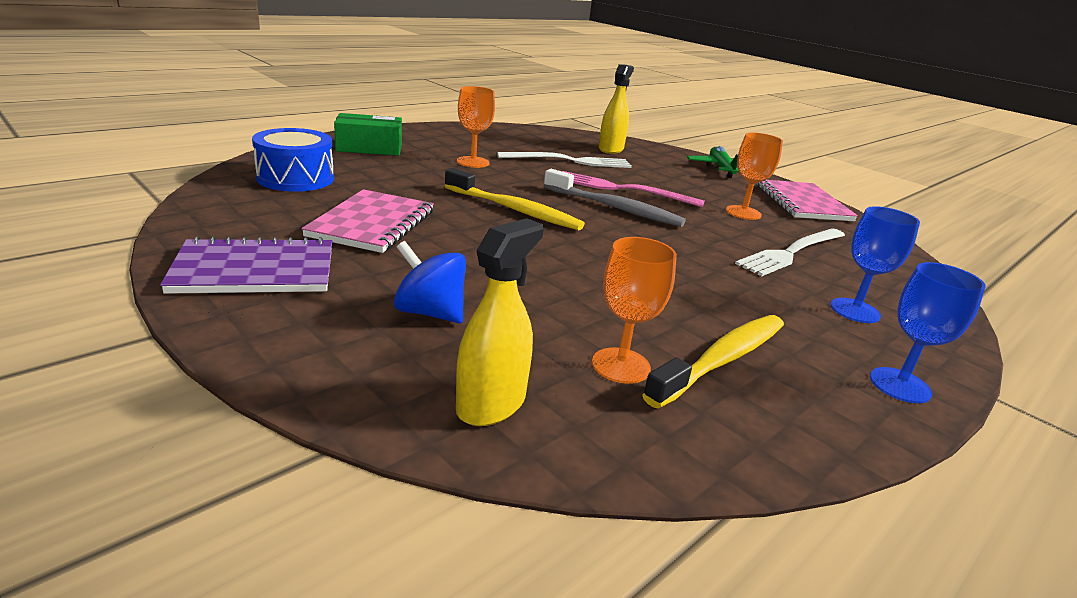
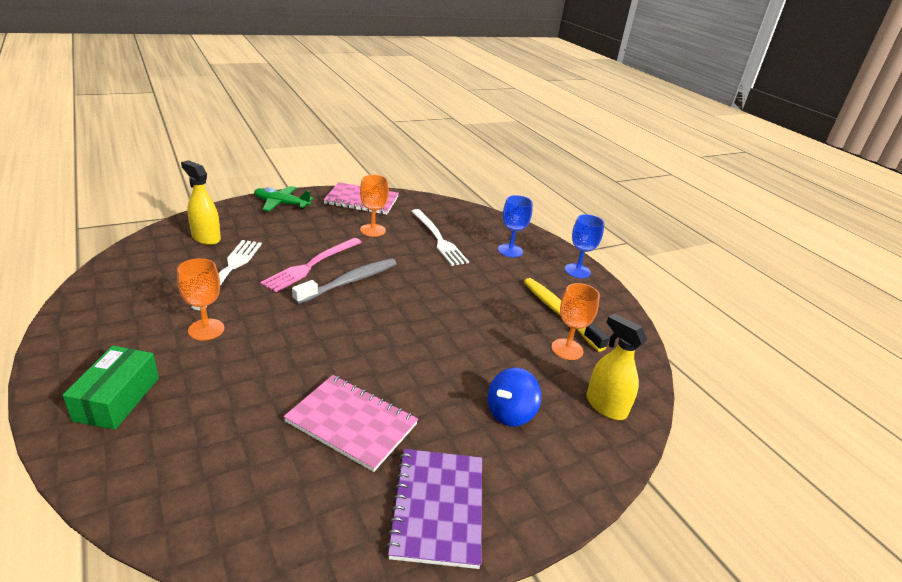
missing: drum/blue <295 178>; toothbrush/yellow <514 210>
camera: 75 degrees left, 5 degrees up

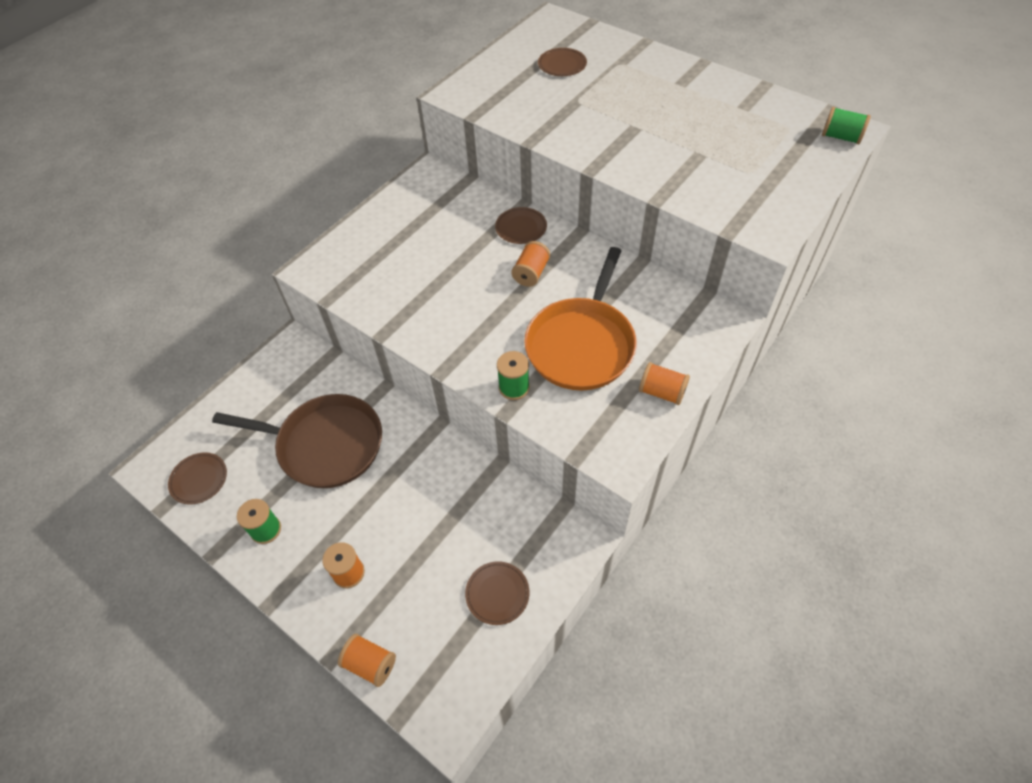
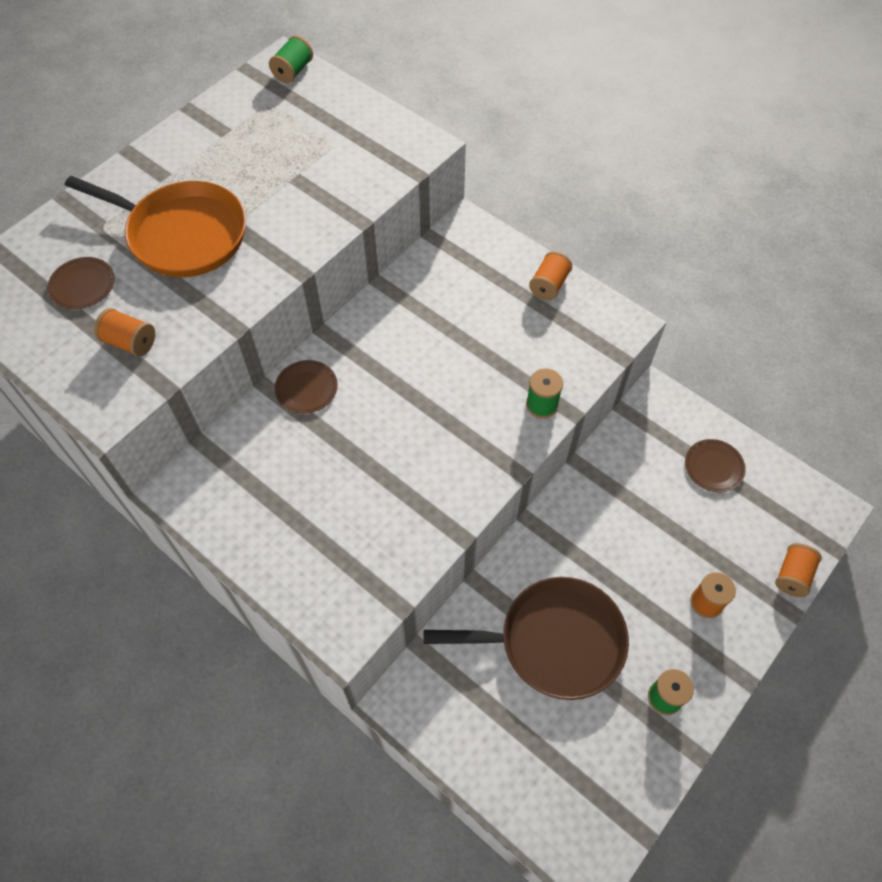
missing: plate/brown <199 479>
relocated: pan/orange <581 344> to <183 234>; spool/orange <531 273> to <130 342>
spun: pan/brown <325 445> = <554 641> 75 degrees clockwise
camera: 90 degrees left, 5 degrees up

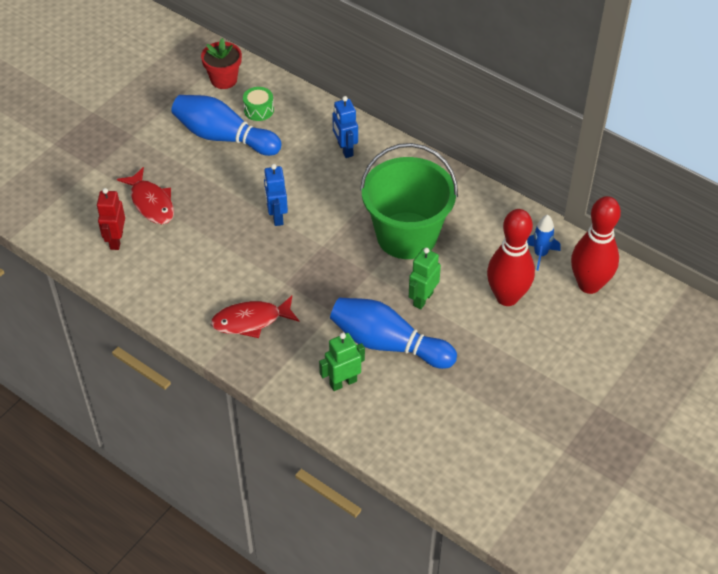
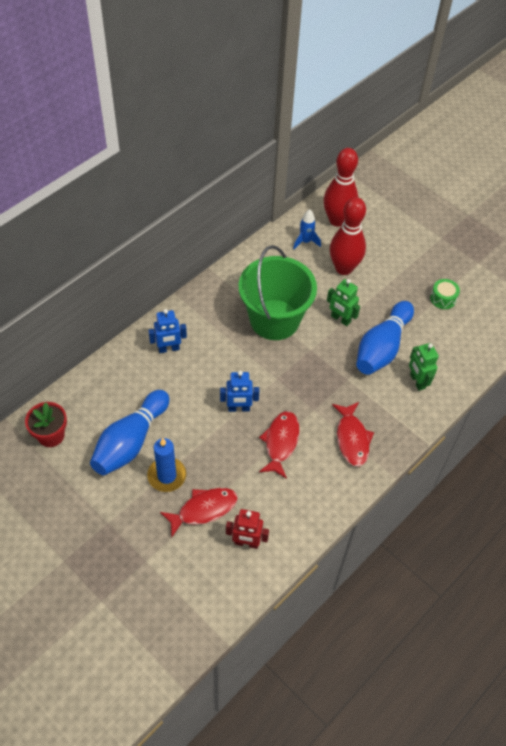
appeared: candle/blue <167 476>; fish/red <281 442>
relocated: drum/green <259 110> to <443 298>
camera: 85 degrees left, 5 degrees up

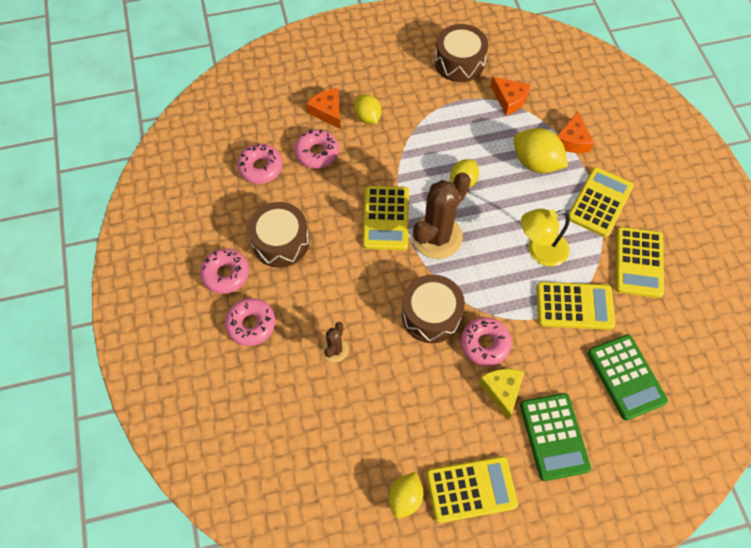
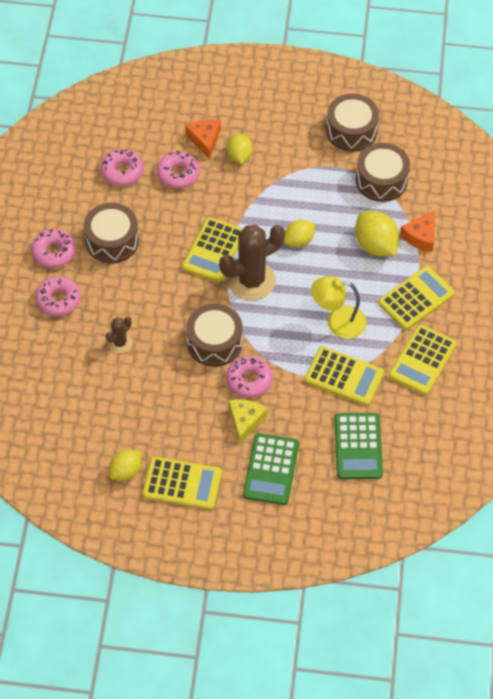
exchanged: cheese/orange <509 99> to drum/brown <381 180>
camera: 20 degrees right, 5 degrees down

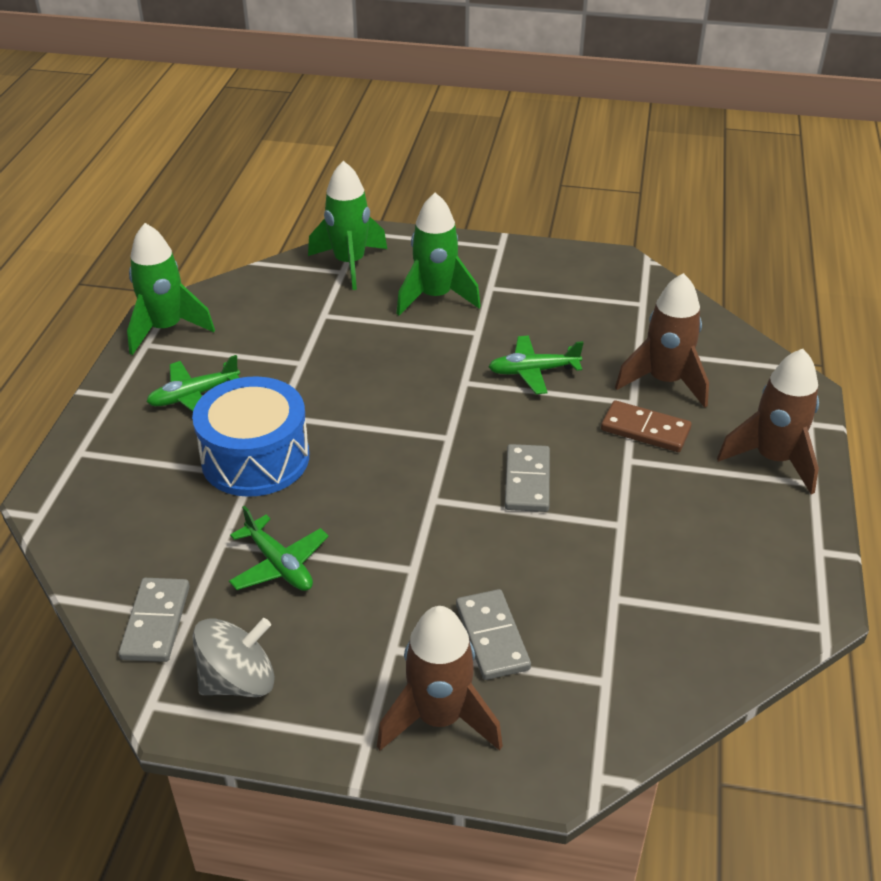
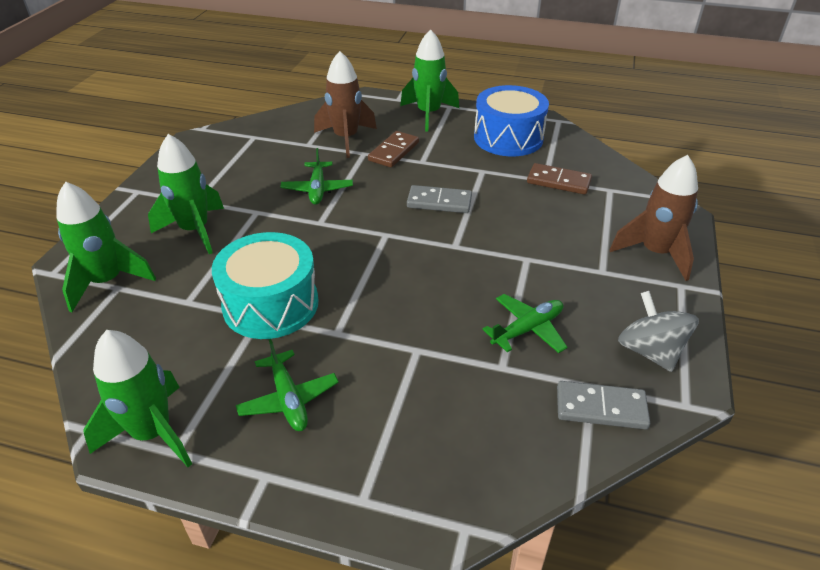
missing: domino/grey <492 637>
appeared: drum/turquoise <271 304>; domino/brown <558 181>
relocated: drum/blue <255 458> to <508 138>
colour: rocket/brown <773 459> to rocket/green <428 114>
camera: 85 degrees left, 0 degrees up

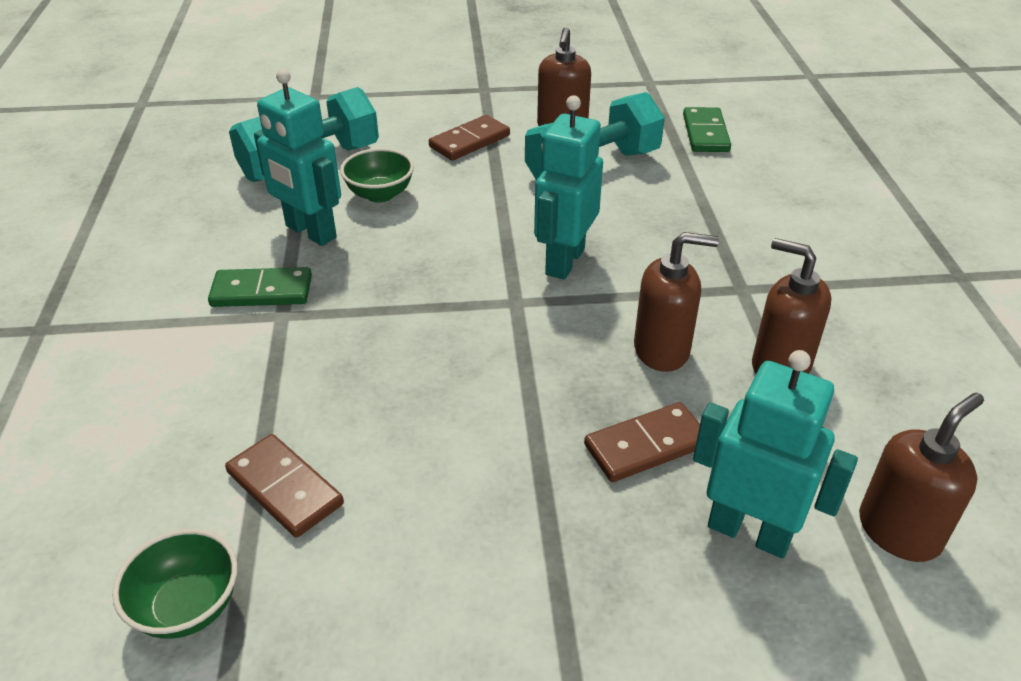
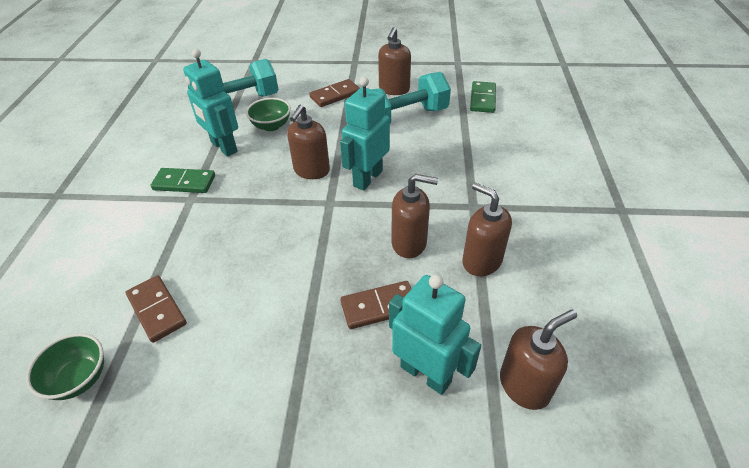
appeared: soap dispenser/brown <311 170>
camera: 10 degrees right, 5 degrees up

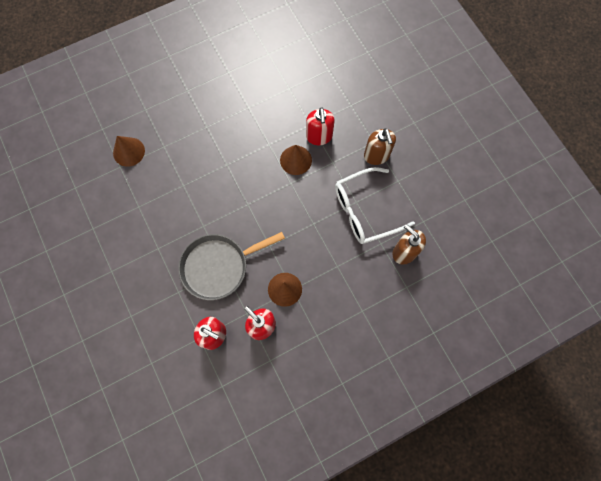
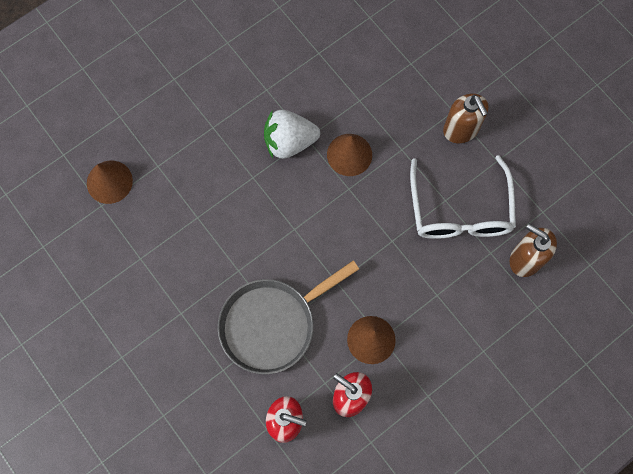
missing: soap dispenser/red <319 136>
appeared: strawberry/white <289 142>
spun: glasses/white <365 211> = <460 210> 60 degrees counterclockwise
camera: 10 degrees left, 0 degrees up

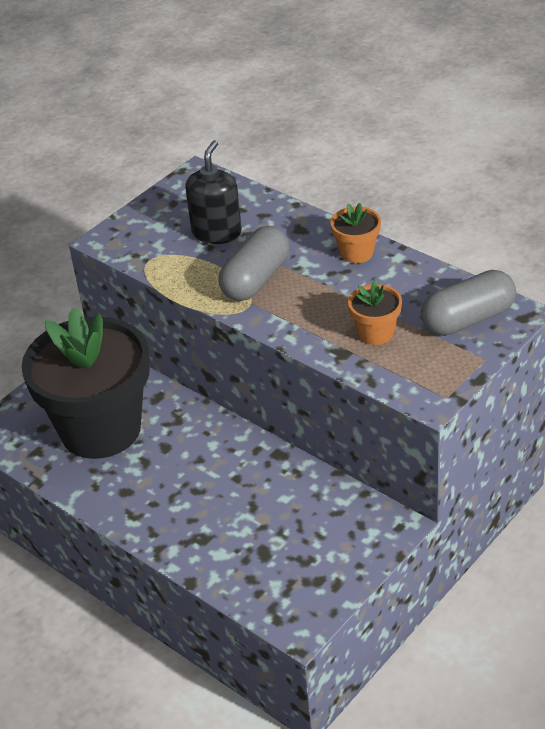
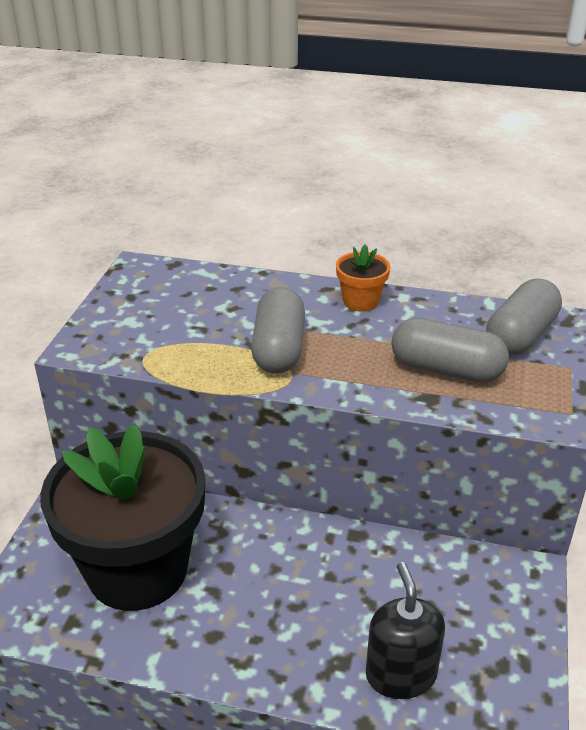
relocated: soap dispenser/black <216 232> to <401 674>
exchanged: flower pot/orange <375 333> to capsule/grey <446 370>
camera: 30 degrees left, 5 degrees down

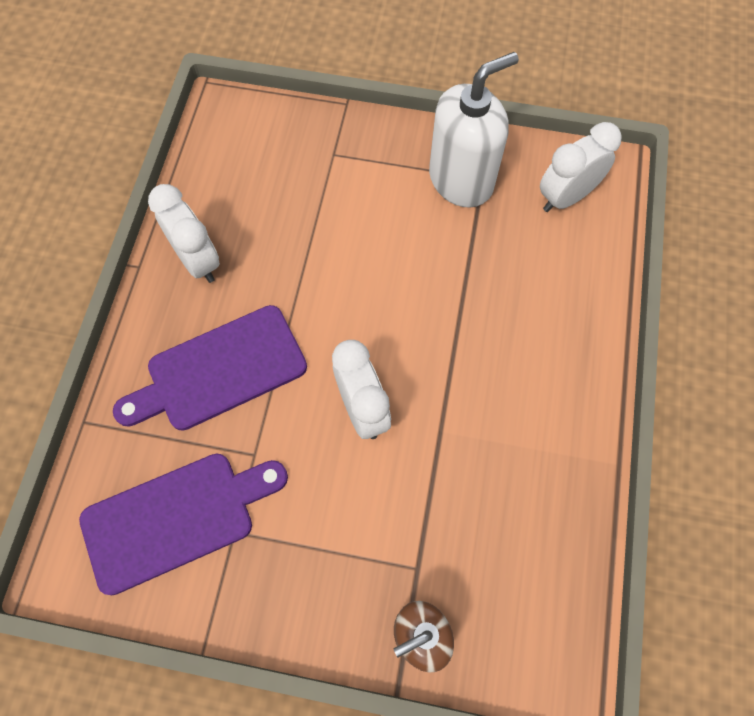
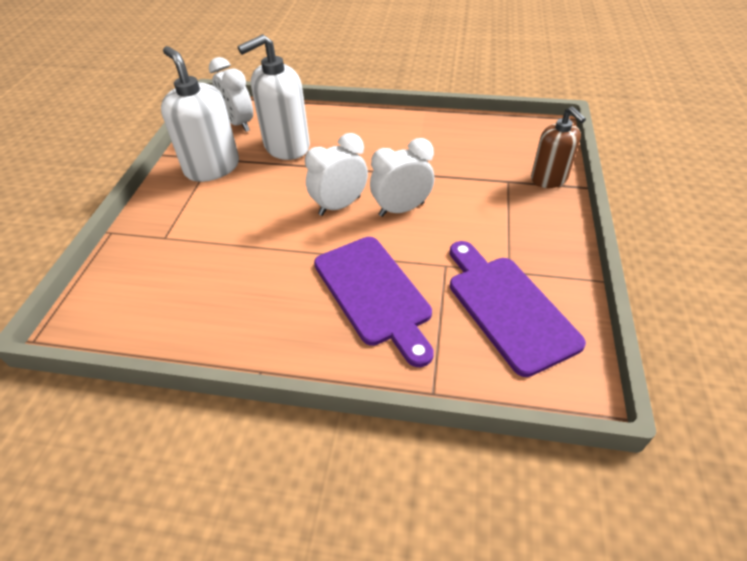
appeared: soap dispenser/white <286 146>
relocated: clock/white <198 260> to <339 205>
camera: 90 degrees left, 20 degrees down

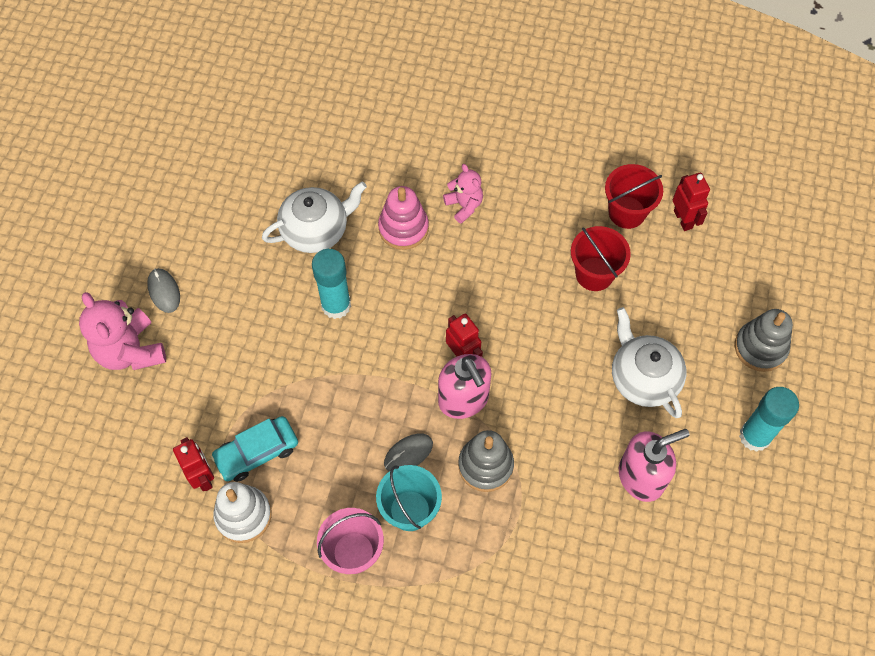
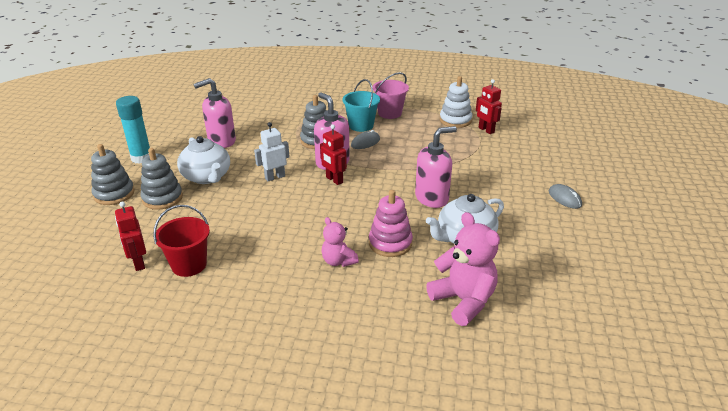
missing: car/turquoise <257 452>; bucket/red <594 274>
appeared: stacking toy/grey <162 198>; robot/white <275 177>
relocated: teddy bear/pink <130 351> to <463 301>
exchanged: glue stick/turquoise <336 305> to soap dispenser/pink <432 198>
camera: 175 degrees right, 30 degrees down

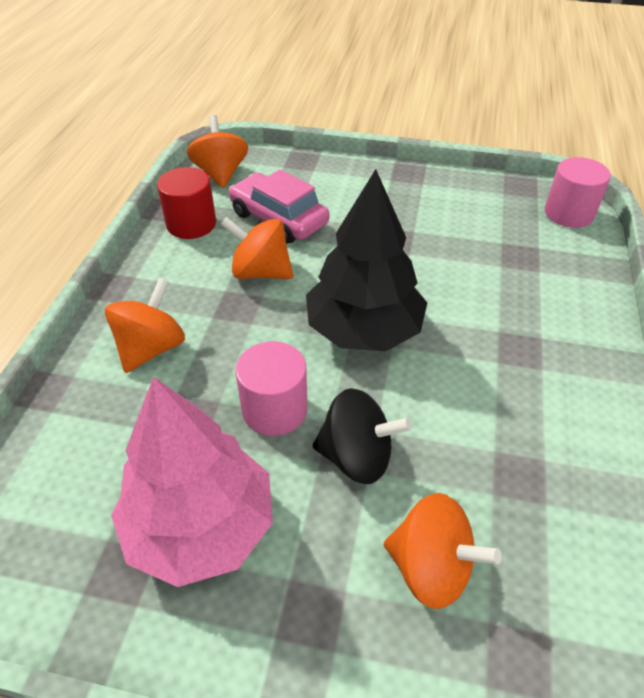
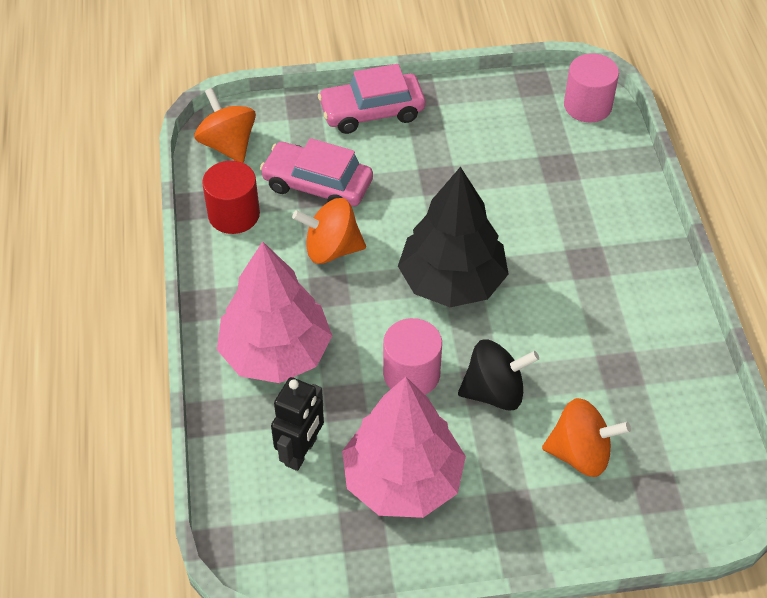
appeared: robot/black <301 452>; car/pink <372 112>
exchanged: spinning top/orange <151 348> to tree/pink <276 352>
camera: 20 degrees left, 5 degrees up

